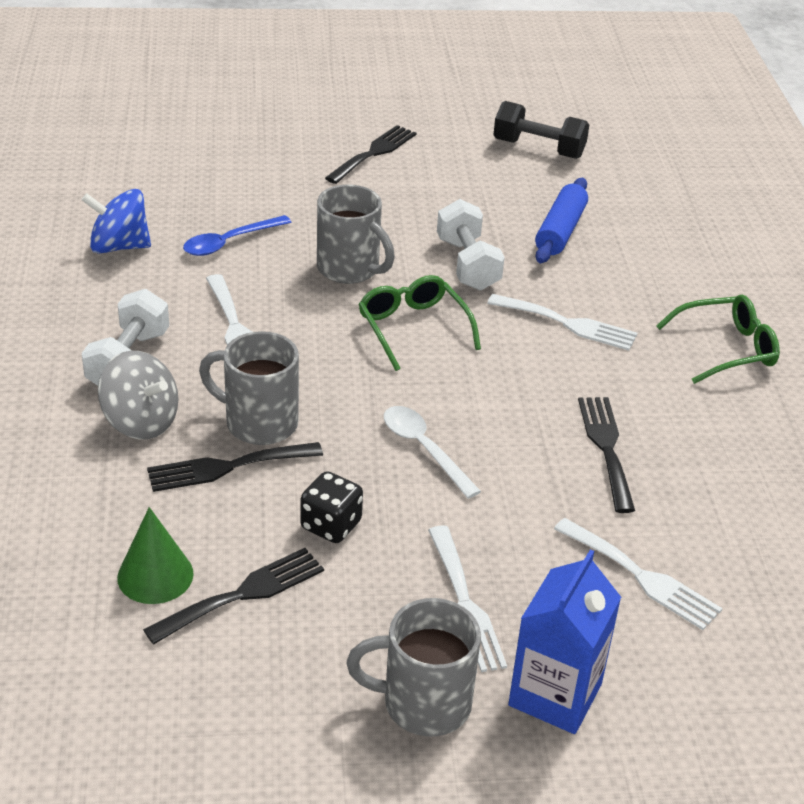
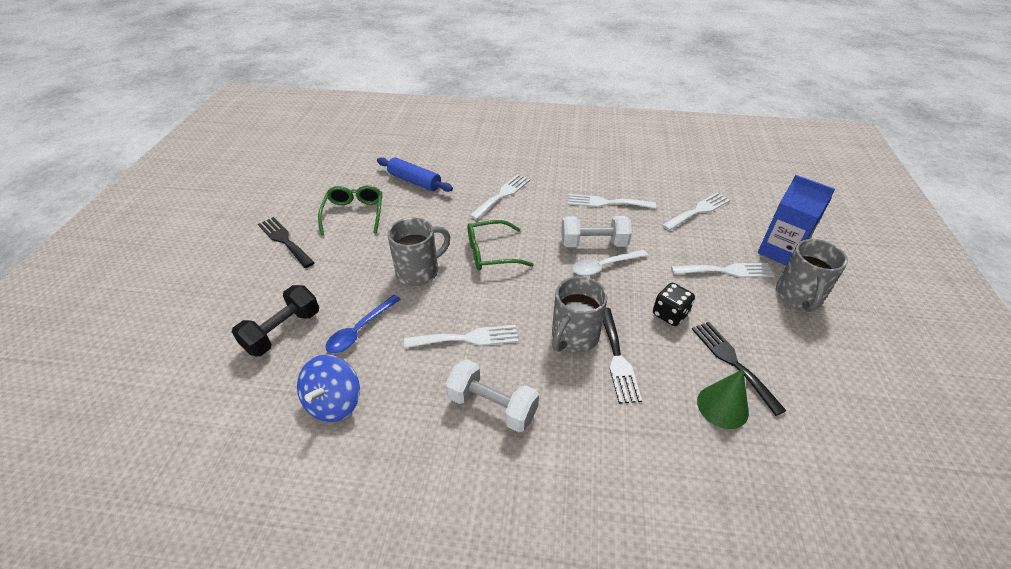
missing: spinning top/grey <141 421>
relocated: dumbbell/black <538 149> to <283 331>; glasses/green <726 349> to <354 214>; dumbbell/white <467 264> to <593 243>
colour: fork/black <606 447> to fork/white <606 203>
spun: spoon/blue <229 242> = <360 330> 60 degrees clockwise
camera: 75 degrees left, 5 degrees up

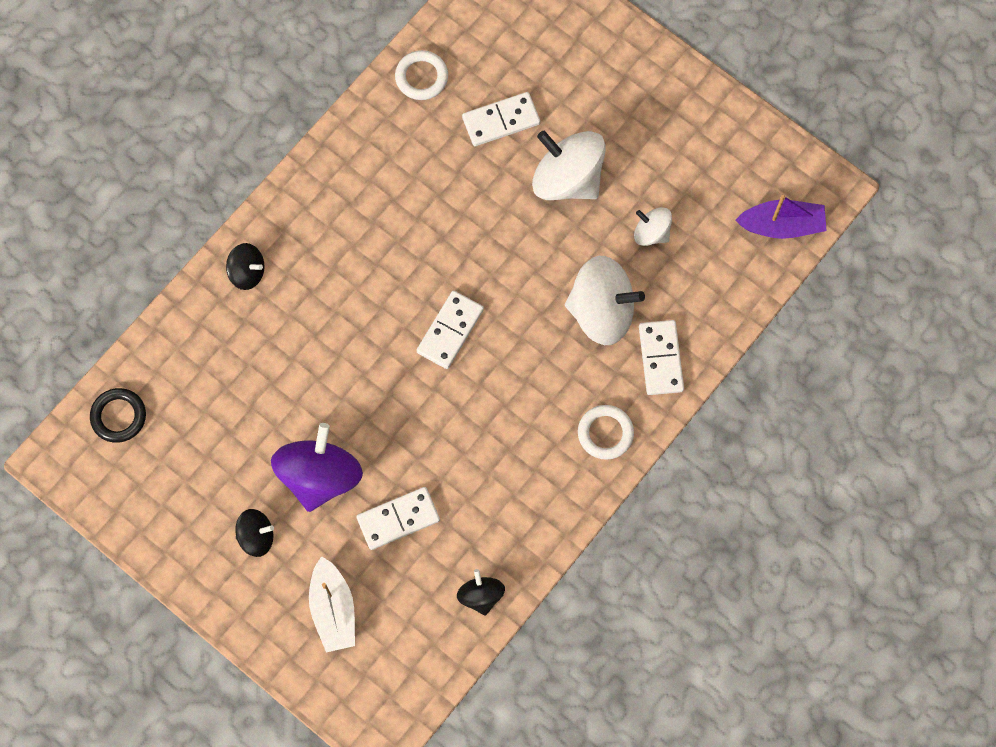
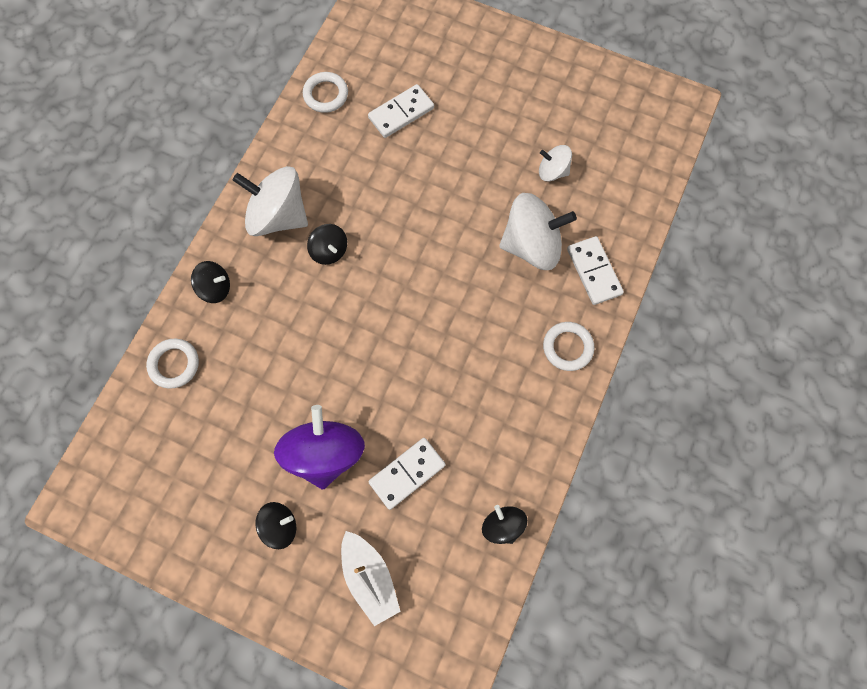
missing: ring/black <118 416>; domino/white <450 331>; boat/purple <781 225>
appeared: ring/white <174 364>; spinning top/black <329 251>
relocated: spinning top/white <567 179> to <278 216>
camera: 15 degrees left, 0 degrees up

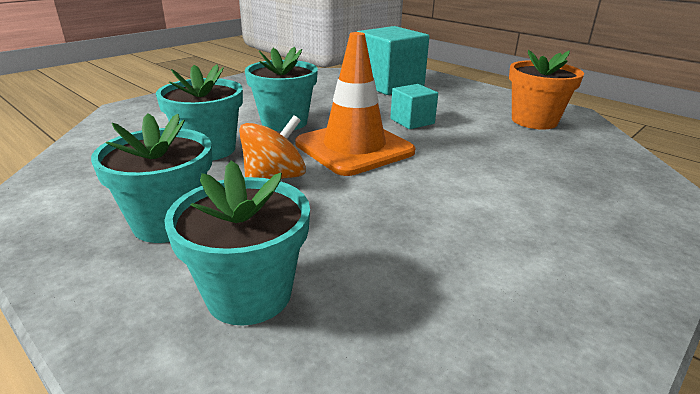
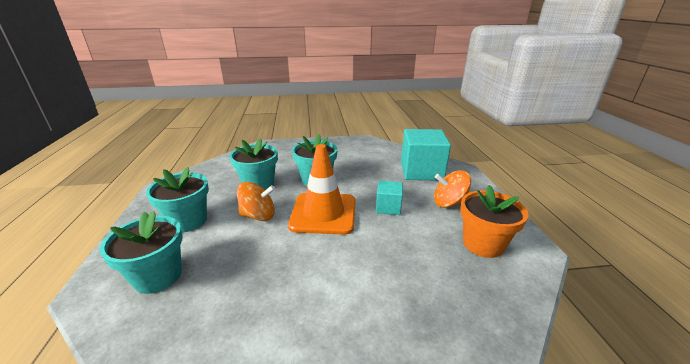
appeared: spinning top/orange <449 203>
camera: 40 degrees right, 0 degrees up

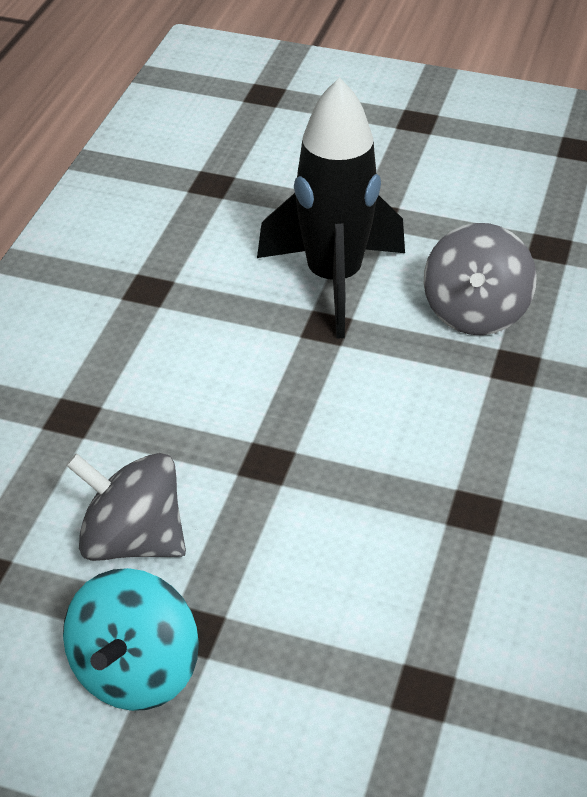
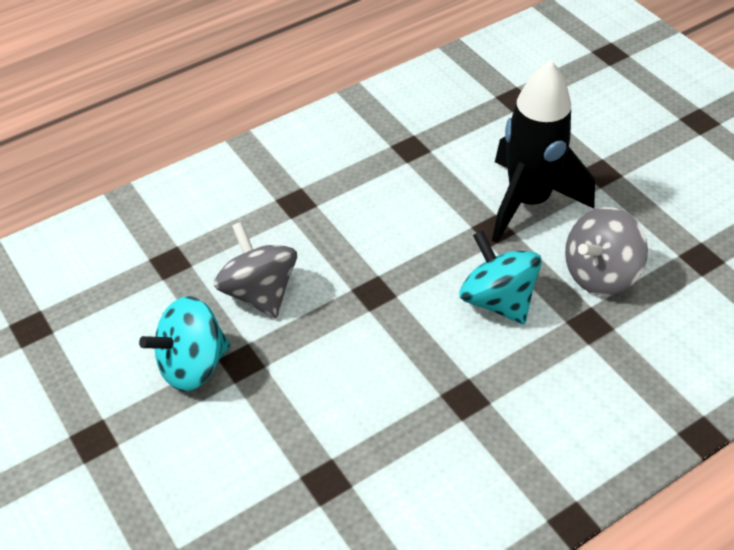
appeared: spinning top/turquoise <497 300>
camera: 40 degrees right, 5 degrees up

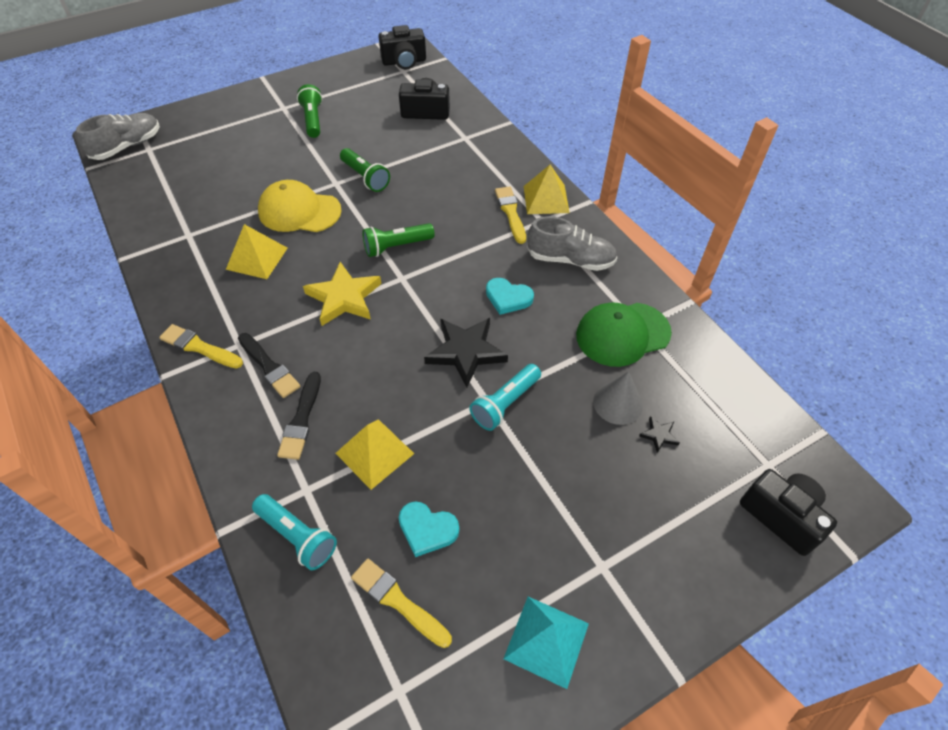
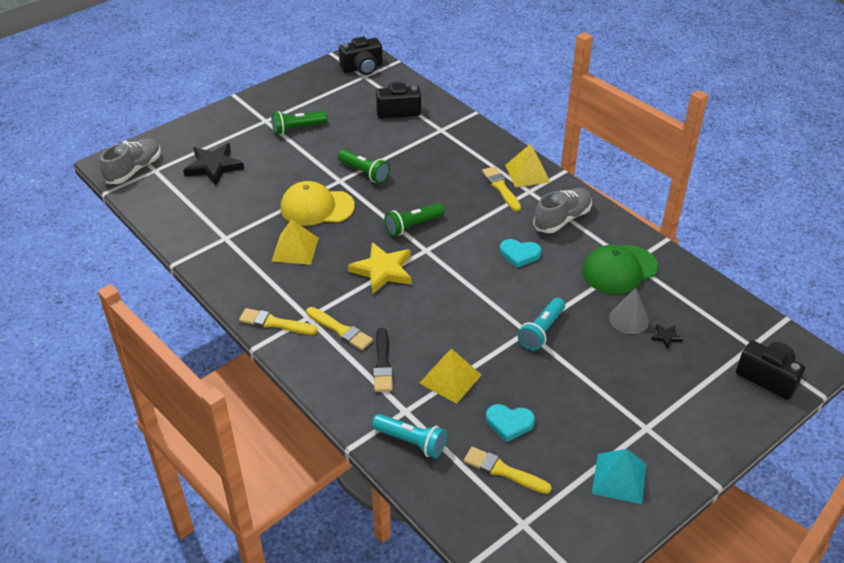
relocated: star/black <466 352> to <214 167>
colour: brush/black <269 367> to brush/yellow <340 330>
spun: flashlight/green <313 120> = <297 128> 90 degrees counterclockwise; shoe/grey <570 260> = <562 219> 45 degrees counterclockwise
camera: 10 degrees left, 10 degrees down

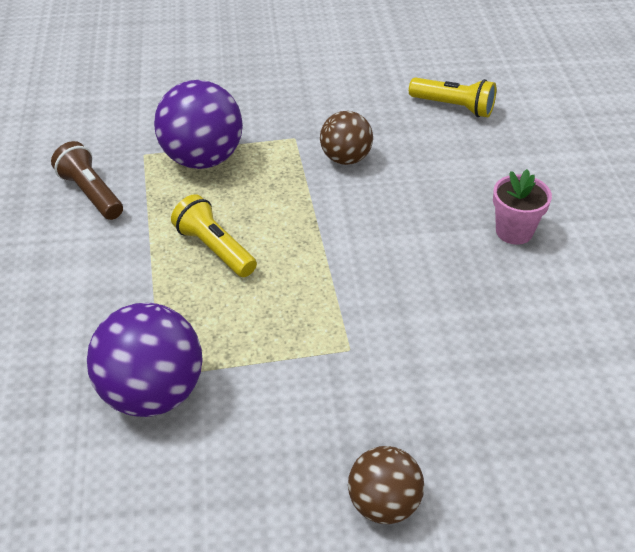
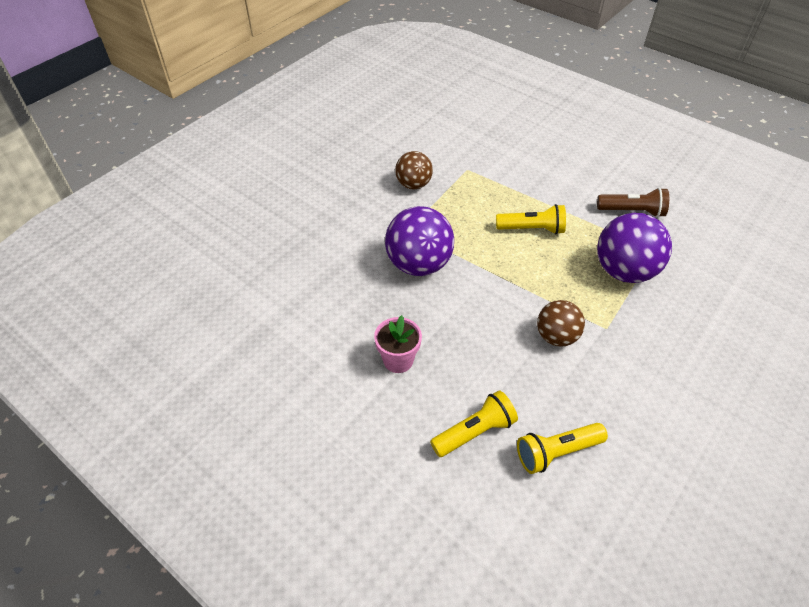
appeared: flashlight/yellow <474 432>
relocated: ball/purple <152 393> to <419 264>; ball/brown <383 504> to <413 184>
camera: 135 degrees right, 5 degrees up

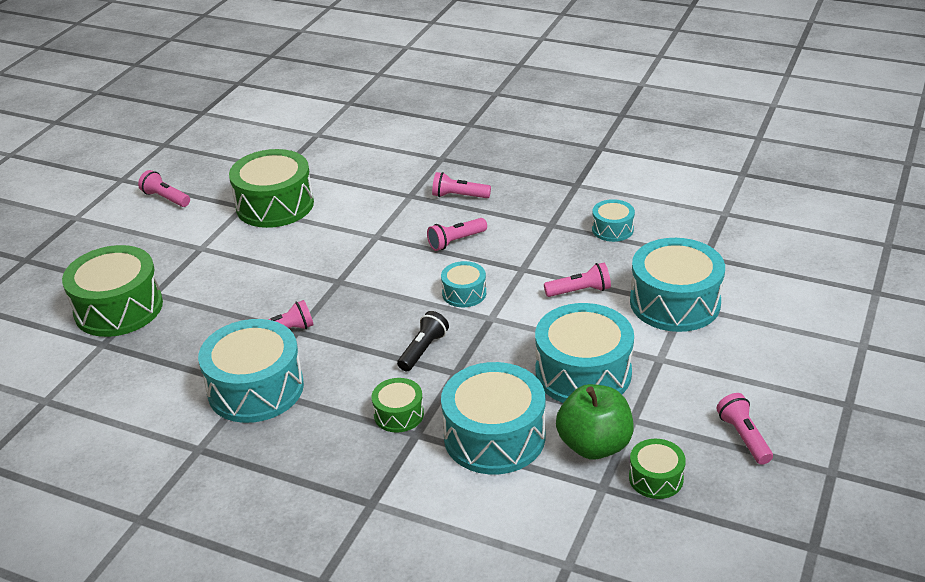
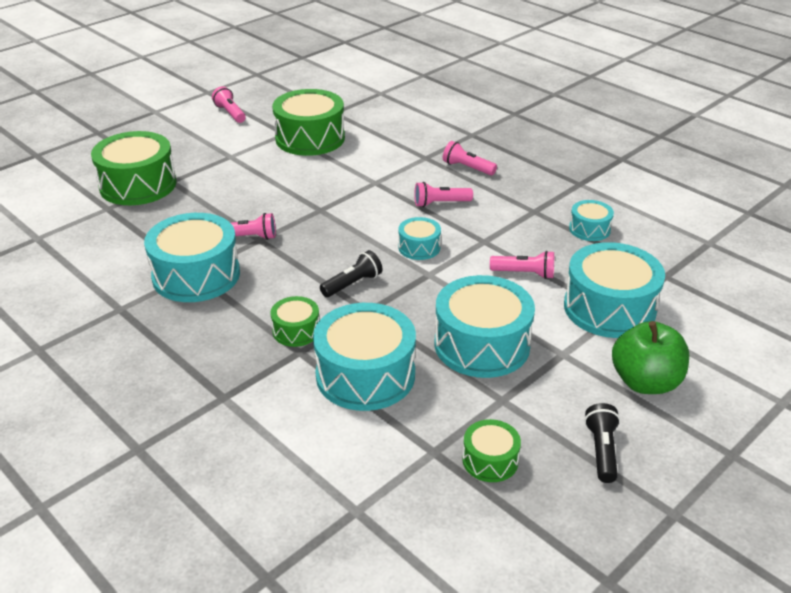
relocated: apple/green <594 445> to <645 382>
colour: flashlight/pink <743 437> to flashlight/black <602 451>
camera: 20 degrees right, 0 degrees up

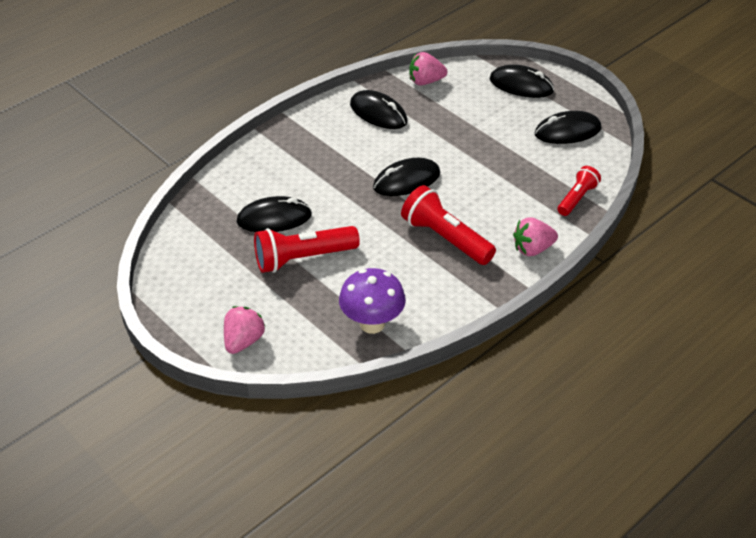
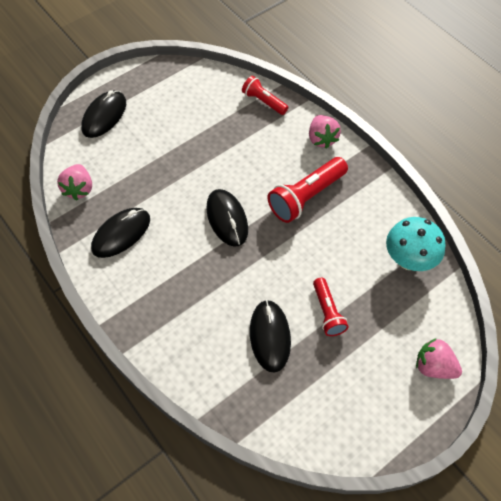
missing: mouse/black <567 131>
colour: mushroom/purple <372 324> to mushroom/turquoise <408 260>
size: flashlight/red <302 258> = <327 312> x0.61
camera: 85 degrees left, 15 degrees up

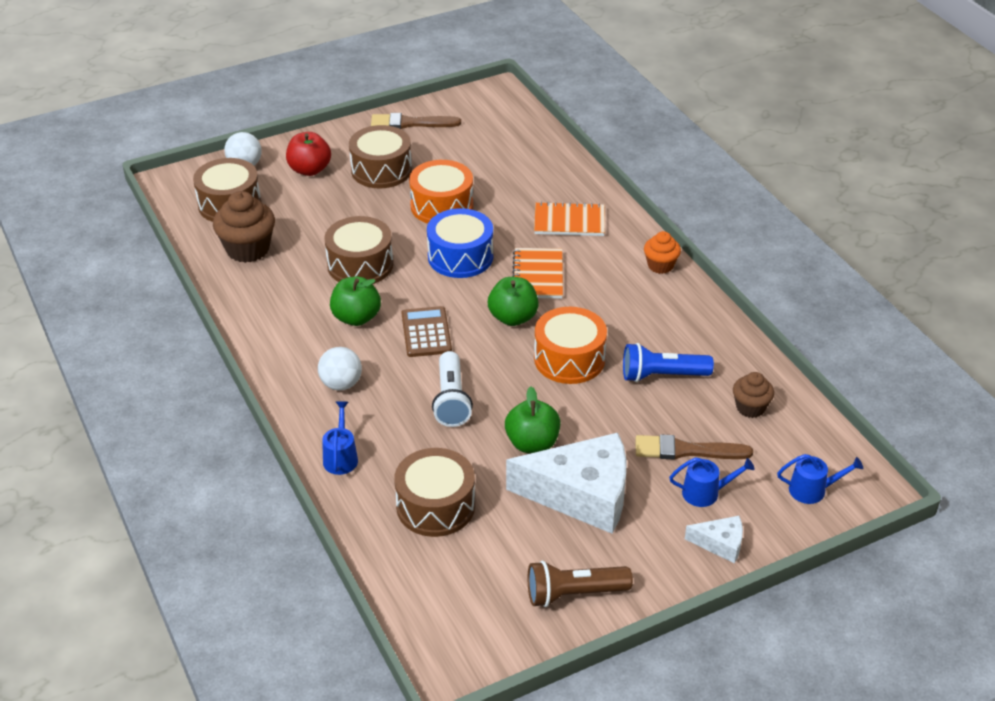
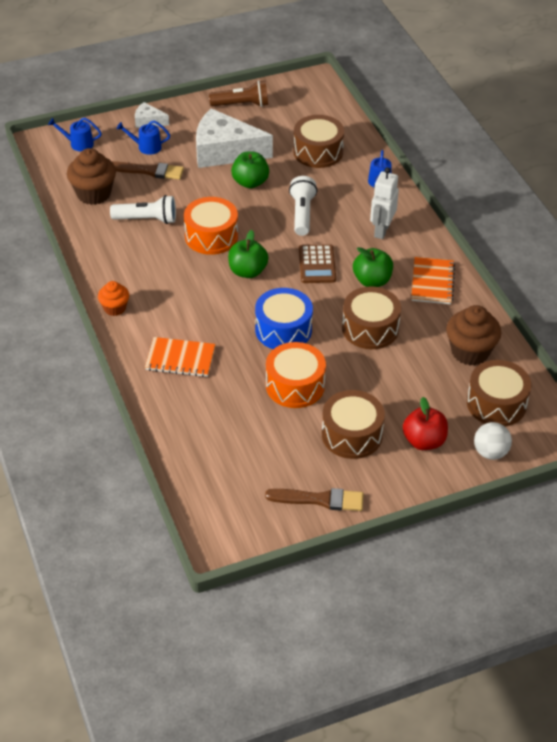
relocated: notebook/orange <538 275> to <432 282>
exchanged: ball/white <341 384> to robot/white <381 230>
colour: flashlight/blue <662 375> to flashlight/white <147 219>
size: cupcake/brown <750 408> = <93 194> x1.68
camera: 175 degrees left, 5 degrees up

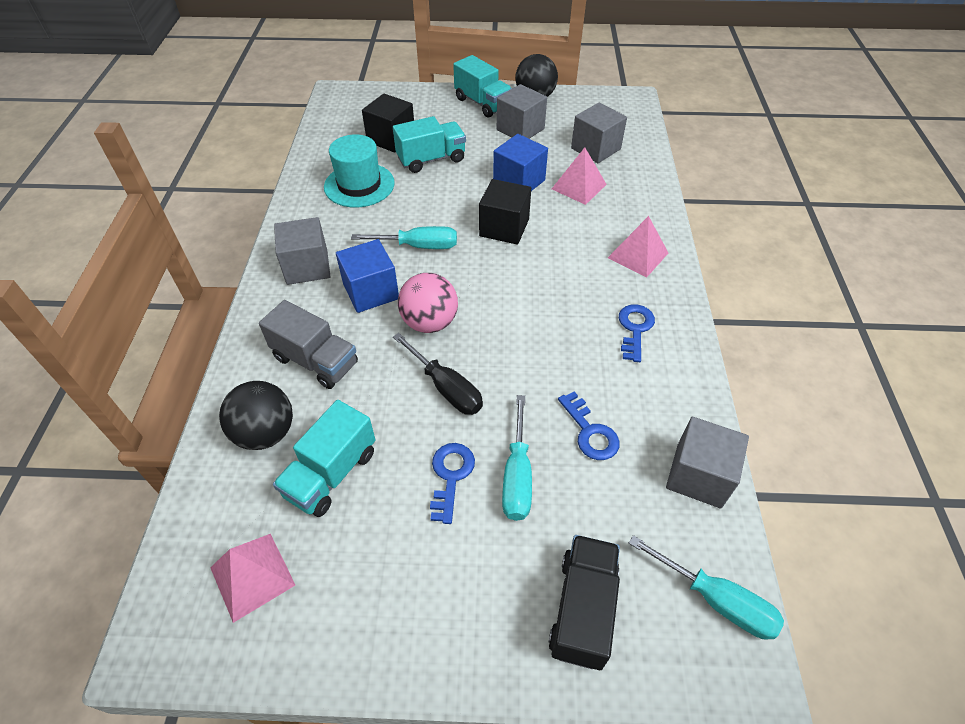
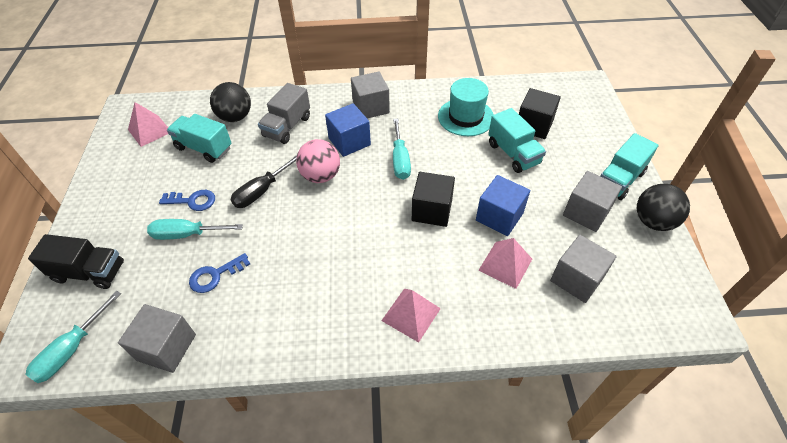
missing: key/blue <635 329>
camera: 85 degrees right, 0 degrees up

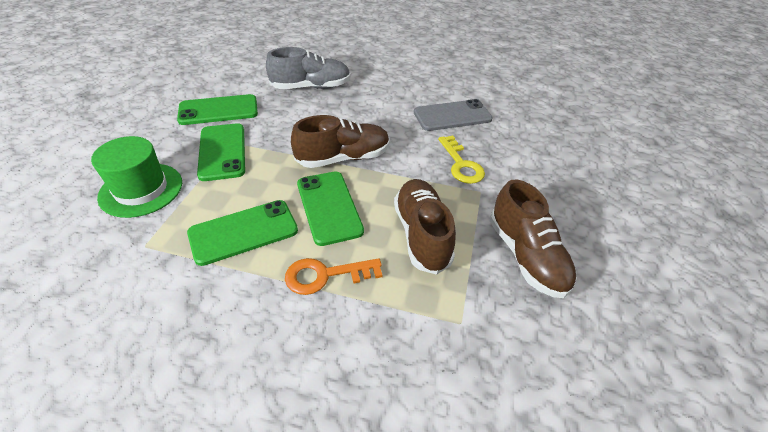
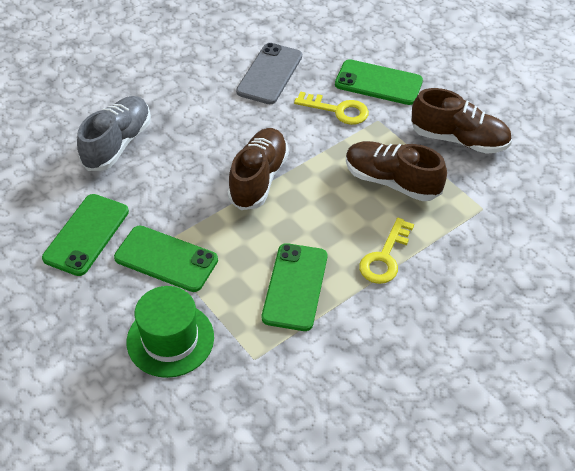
relocated: phone/green <329 207> to <378 83>
colour: key/orange <325 275> to key/yellow <385 257>
camera: 50 degrees left, 5 degrees up

